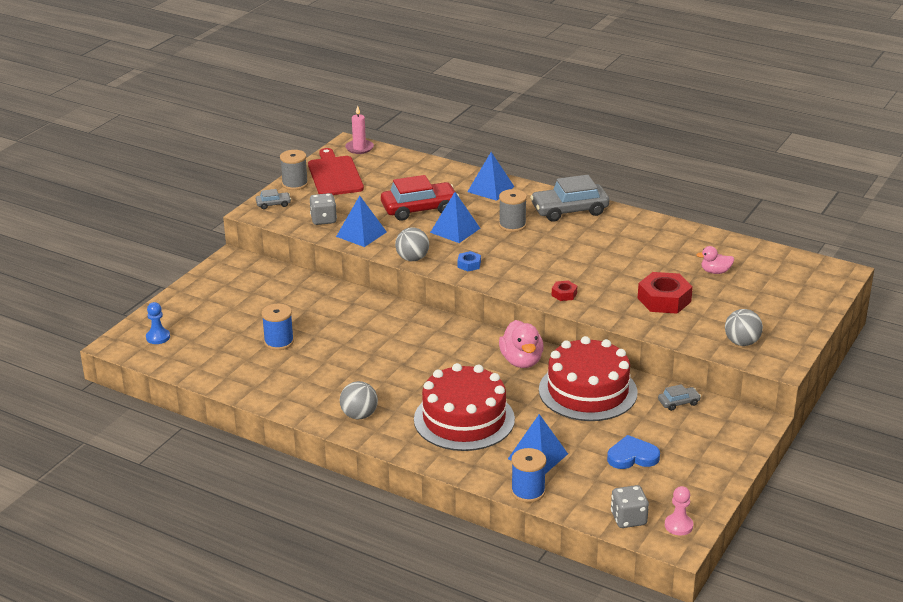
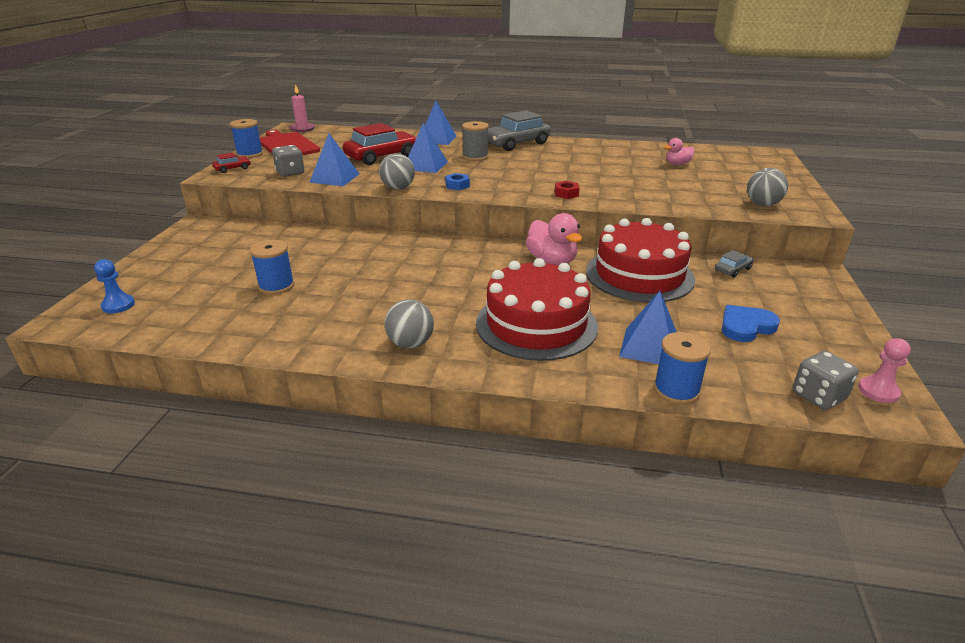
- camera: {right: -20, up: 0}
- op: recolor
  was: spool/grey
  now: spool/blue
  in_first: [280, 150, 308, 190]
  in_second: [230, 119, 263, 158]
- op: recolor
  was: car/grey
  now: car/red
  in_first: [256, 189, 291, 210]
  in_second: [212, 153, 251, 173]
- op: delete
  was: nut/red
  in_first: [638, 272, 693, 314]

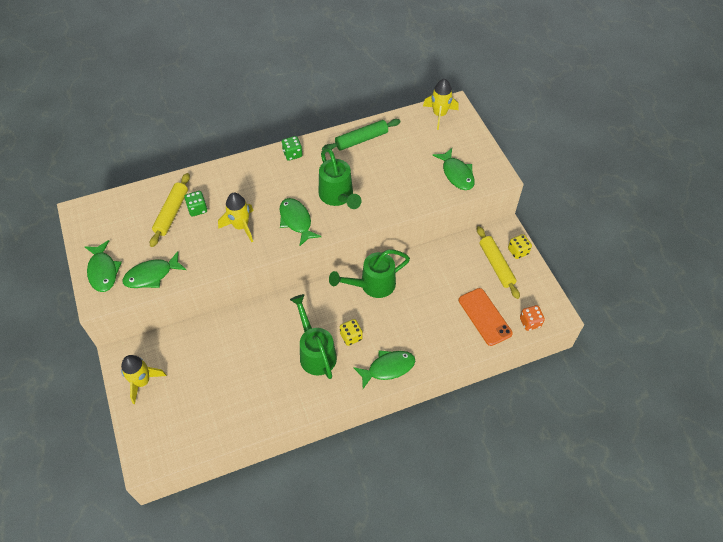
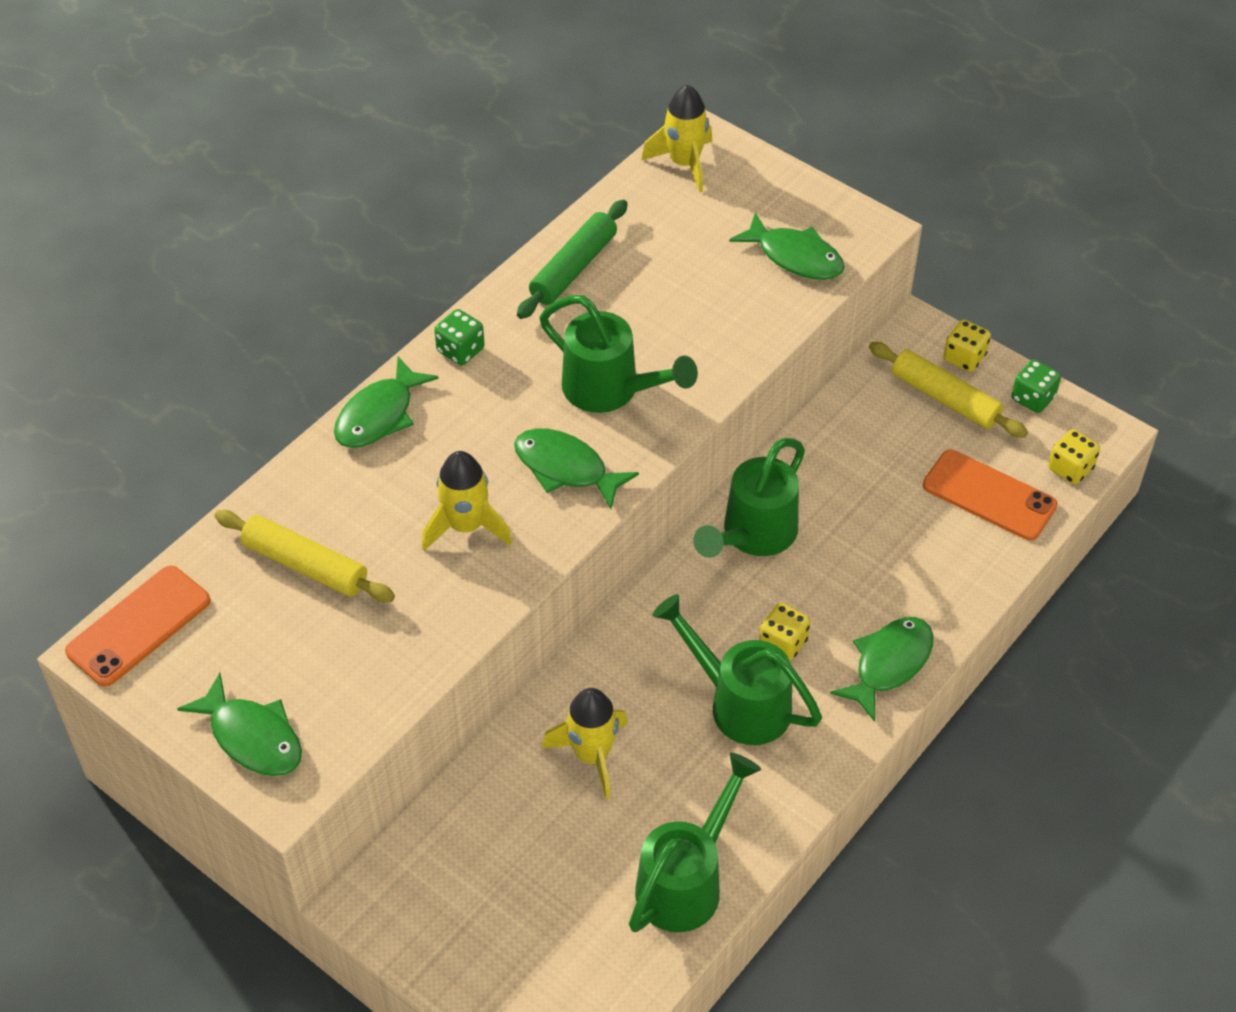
- camera: {right: -30, up: -5}
- op: rotate
  was: rolling pin/yellow
  in_first: [150, 173, 190, 247]
  in_second: [215, 510, 395, 602]
  clockwise: -45
- op: move
  was: dice/green
  in_first: [184, 191, 207, 216]
  in_second: [1011, 359, 1061, 413]
- op: move
  was: fish/green
  in_first: [123, 251, 186, 288]
  in_second: [334, 357, 438, 448]
- op: recolor
  was: dice/orange
  now: dice/yellow
  in_first: [520, 305, 545, 331]
  in_second: [1048, 429, 1100, 485]
- op: move
  was: rocket/yellow
  in_first: [121, 355, 167, 404]
  in_second: [542, 688, 628, 799]
- op: insert
  now: phone/orange
  in_second: [65, 566, 210, 687]
- op: insert
  now: watering can/green
  in_second: [629, 753, 761, 932]

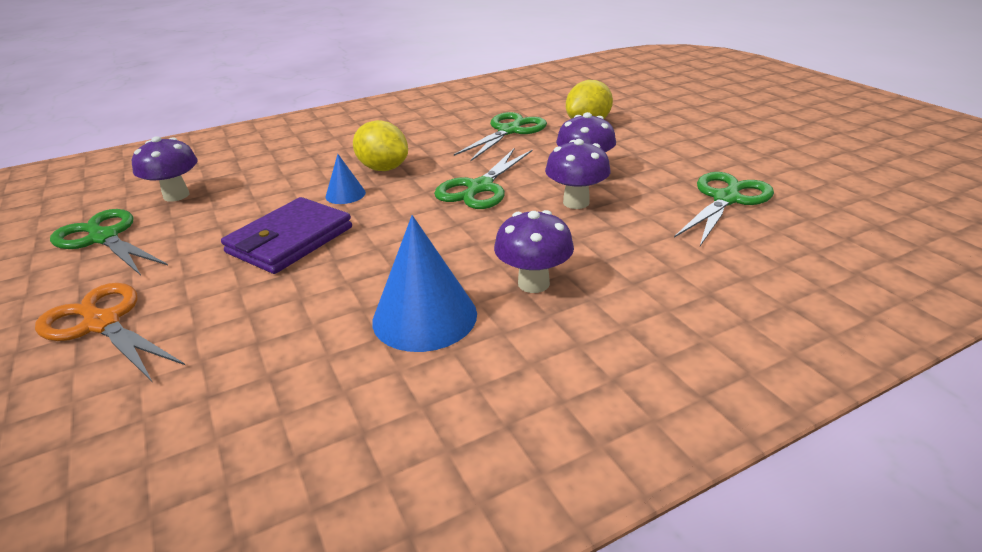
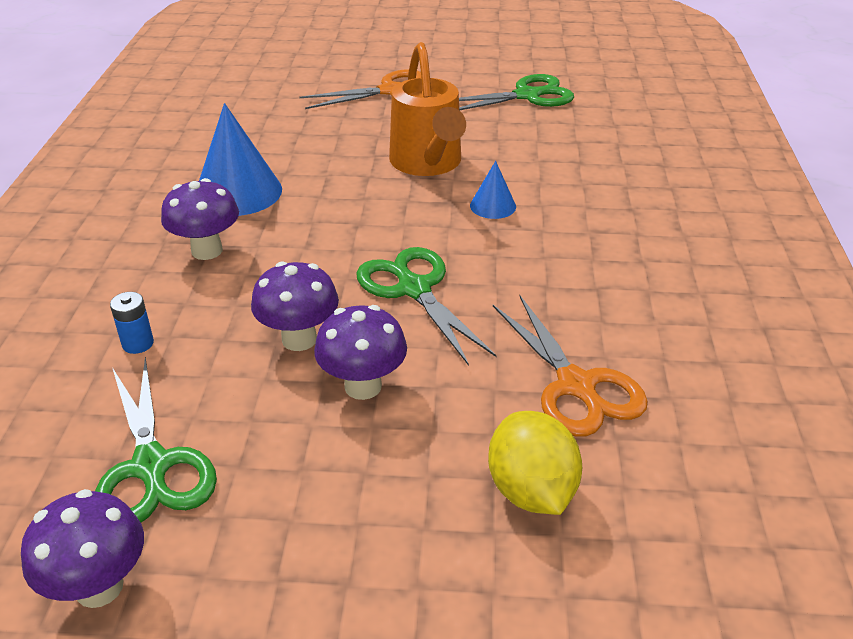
- camera: {right: 120, up: 5}
- op: recolor
  was: scissors/green
  now: scissors/orange
  in_first: [454, 112, 547, 161]
  in_second: [493, 295, 648, 437]
- op: delete
  was: lemon/yellow
  in_first: [353, 120, 408, 171]
- op: move
  was: mushroom/purple
  in_first: [132, 136, 198, 202]
  in_second: [21, 489, 144, 608]
- op: replace
  was: wallet/purple
  now: watering can/orange
  in_first: [221, 197, 352, 274]
  in_second: [389, 42, 466, 176]
- op: insert
  now: battery/blue
  in_second: [110, 292, 154, 354]

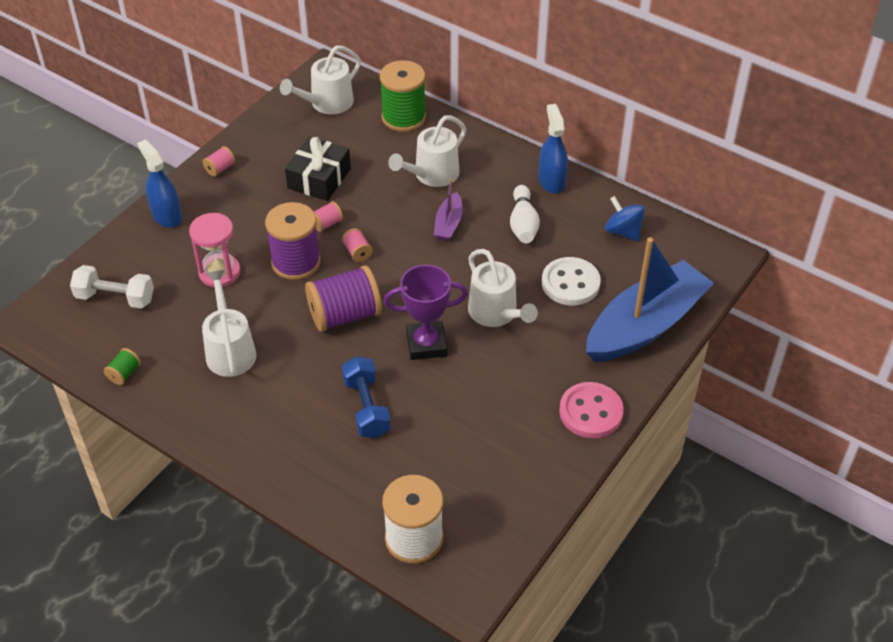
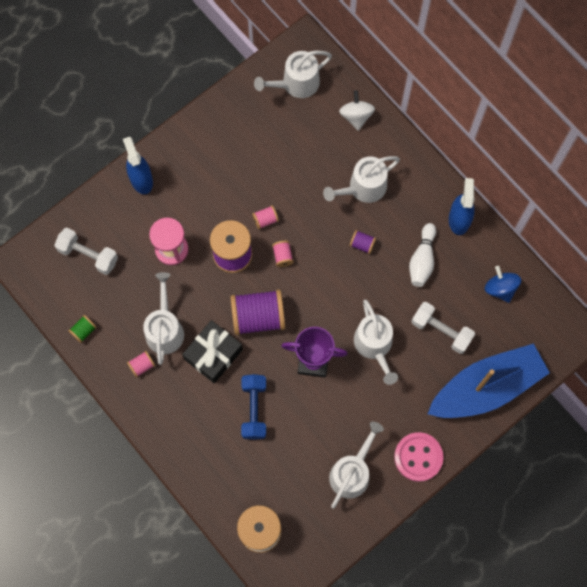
- camera: {right: 15, up: 25}
- op: replace
  was: spool/green
  now: spinning top/white
  in_first: [380, 60, 426, 132]
  in_second: [339, 90, 375, 131]
- op: move
  was: gift/black
  in_first: [285, 137, 351, 201]
  in_second: [182, 320, 243, 383]
- op: move
  was: spool/pink
  in_first: [203, 146, 235, 177]
  in_second: [127, 351, 155, 378]
- op: replace
  was: boat/purple
  now: spool/purple
  in_first: [434, 179, 463, 241]
  in_second: [350, 230, 376, 254]
- op: replace
  was: button/white
  now: dumbbell/white
  in_first: [542, 257, 601, 305]
  in_second: [411, 302, 475, 354]
- op: insert
  now: watering can/white
  in_second: [329, 422, 384, 508]

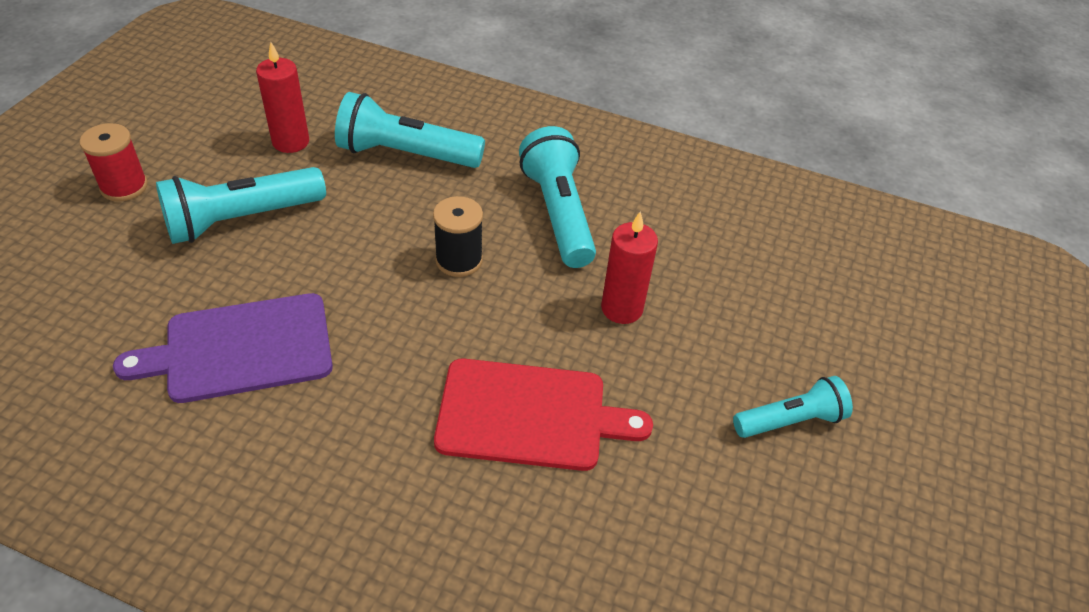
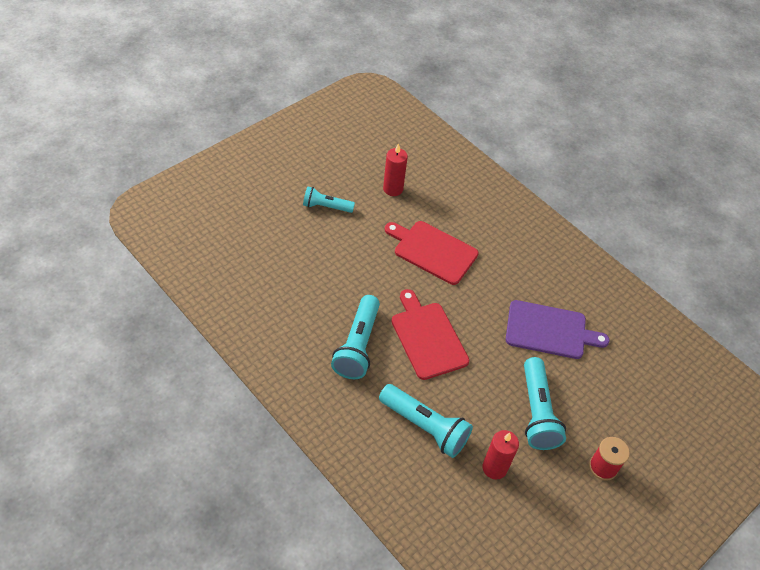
- camera: {right: -155, up: 5}
- op: rotate
  was: flashlight/turquoise
  in_first: [156, 167, 326, 244]
  in_second: [524, 357, 566, 450]
  clockwise: 90
- op: replace
  was: spool/black
  now: cutting board/red
  in_first: [433, 196, 483, 277]
  in_second: [391, 289, 469, 380]
- op: move
  was: candle/red
  in_first: [601, 212, 658, 324]
  in_second: [383, 143, 408, 196]

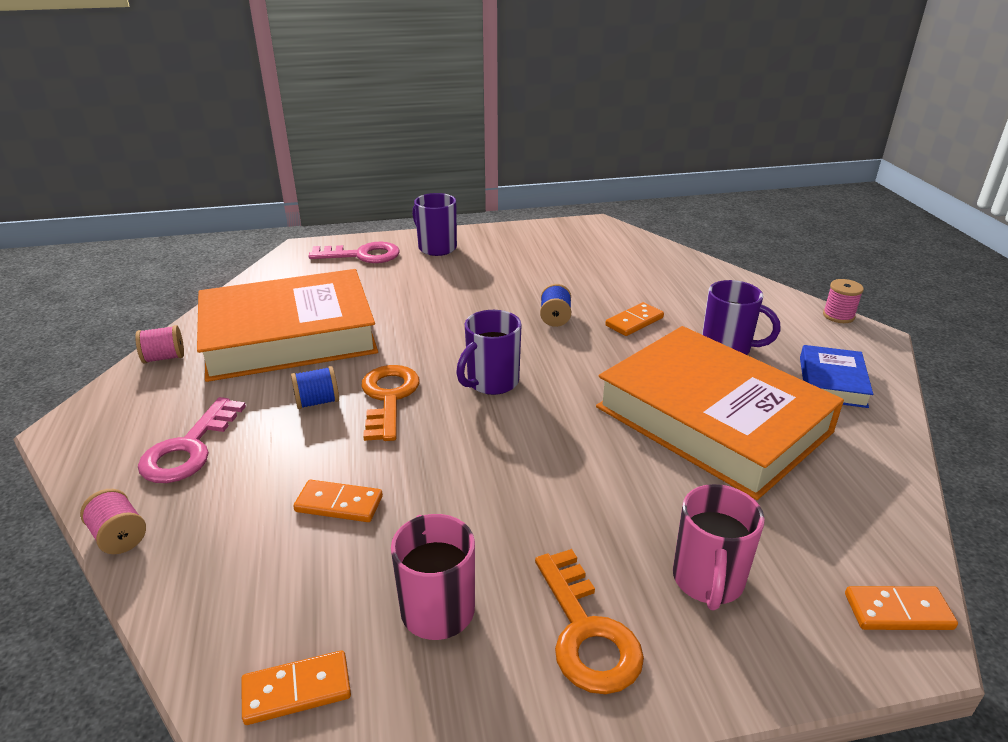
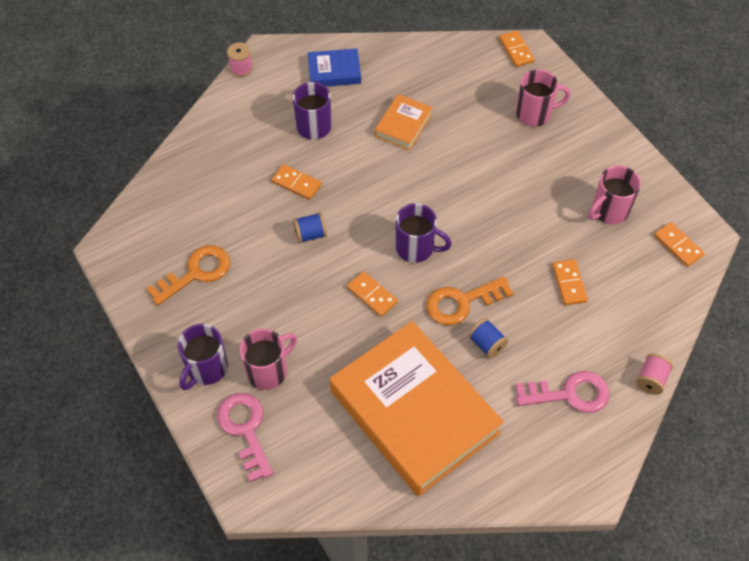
- camera: {right: -110, up: 25}
- op: delete
  was: spool/pink
  in_first: [135, 325, 184, 363]
- op: resize
  was: book/orange
  in_first: [596, 326, 844, 500]
  in_second: [375, 94, 433, 151]
  ratio: 0.44
- op: move
  was: key/orange
  in_first: [535, 549, 644, 694]
  in_second: [147, 245, 230, 305]
- op: insert
  now: domino/orange
  in_second: [347, 271, 398, 317]
- op: insert
  now: mug/pink
  in_second: [239, 329, 297, 390]

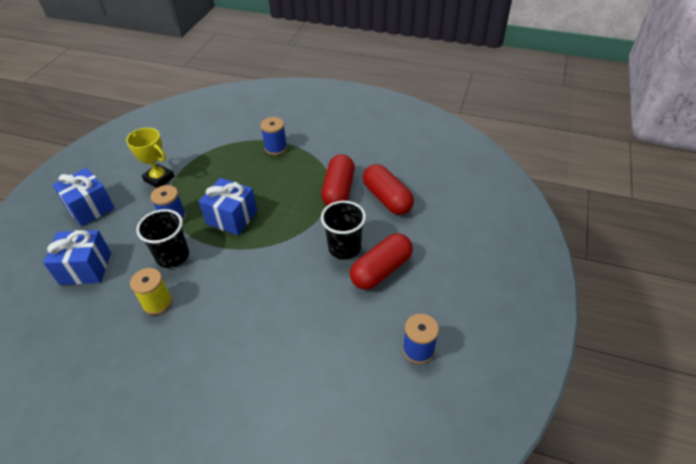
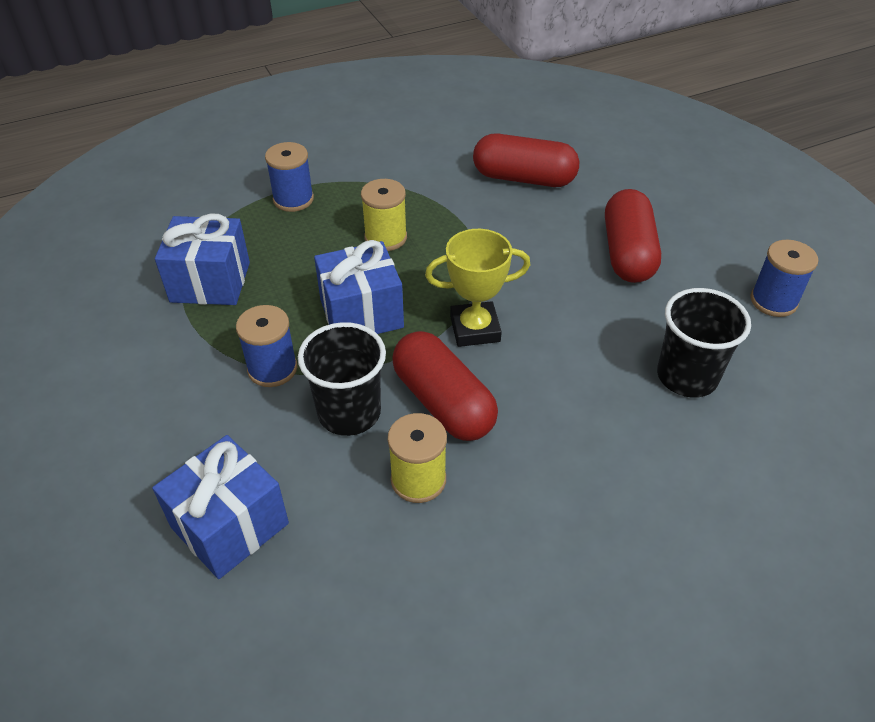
- camera: {right: -45, up: 0}
- op: move
  was: trophy/yellow
  in_first: [126, 128, 174, 188]
  in_second: [425, 229, 530, 347]
- op: move
  was: capsule/red
  in_first: [321, 154, 355, 206]
  in_second: [392, 331, 498, 441]
- op: move
  was: gift/blue
  in_first: [52, 168, 115, 226]
  in_second: [155, 214, 250, 305]
- op: move
  was: cup/black
  in_first: [321, 201, 366, 259]
  in_second: [657, 288, 751, 398]
- op: insert
  now: spool/yellow
  in_second: [361, 179, 407, 251]

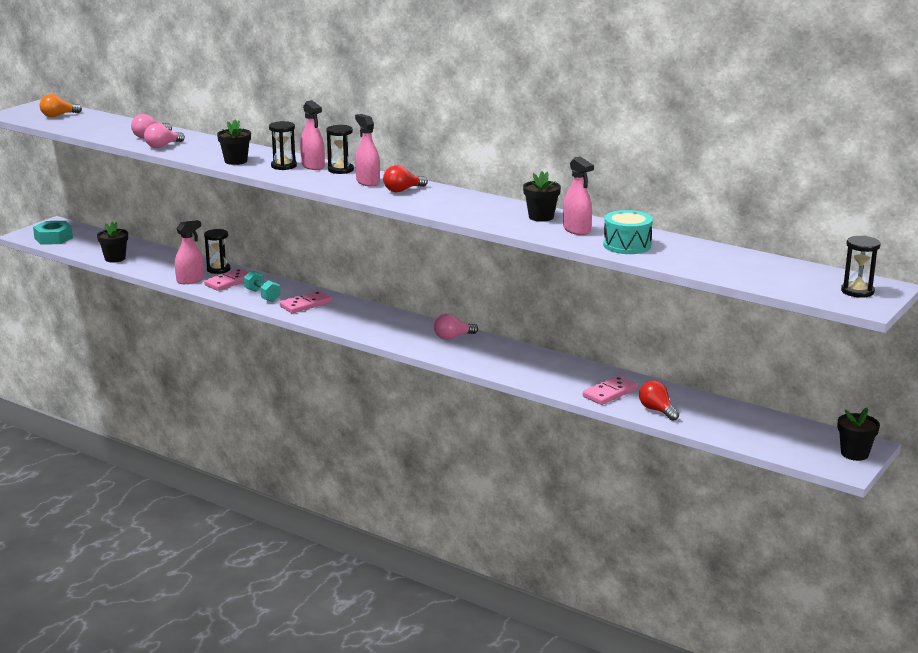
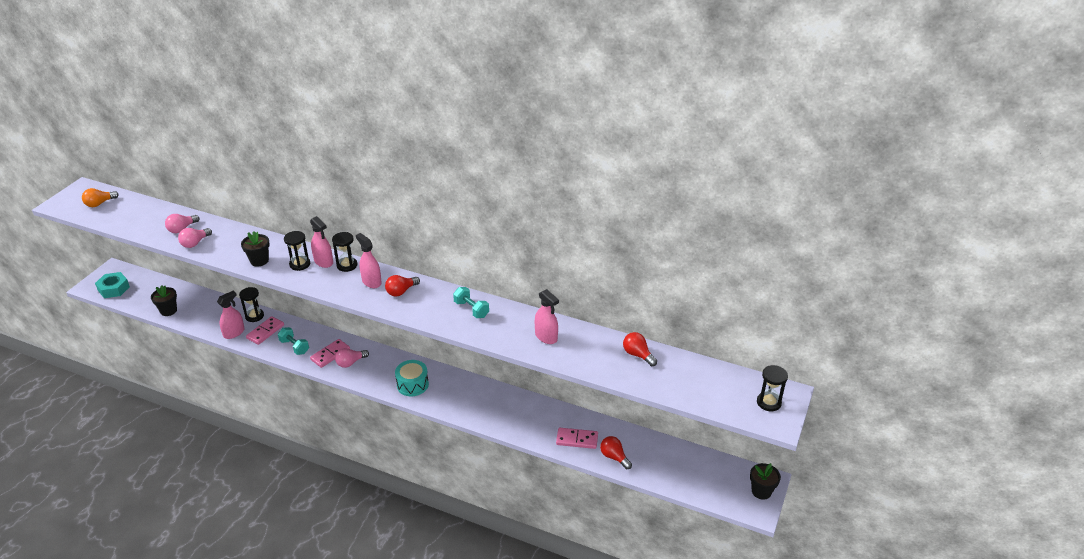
- camera: {right: -10, up: 15}
- op: delete
  was: flower pot/black
  in_first: [523, 171, 561, 222]
- op: move
  was: drum/turquoise
  in_first: [603, 210, 653, 254]
  in_second: [395, 360, 429, 396]
- op: move
  was: light bulb/pink
  in_first: [434, 314, 478, 340]
  in_second: [335, 348, 369, 368]
- op: rotate
  was: domino/pink
  in_first: [583, 375, 638, 405]
  in_second: [556, 428, 598, 449]
  clockwise: 60
- op: insert
  now: dumbbell/turquoise
  in_second: [453, 287, 489, 318]
- op: insert
  now: light bulb/red
  in_second: [623, 332, 657, 366]

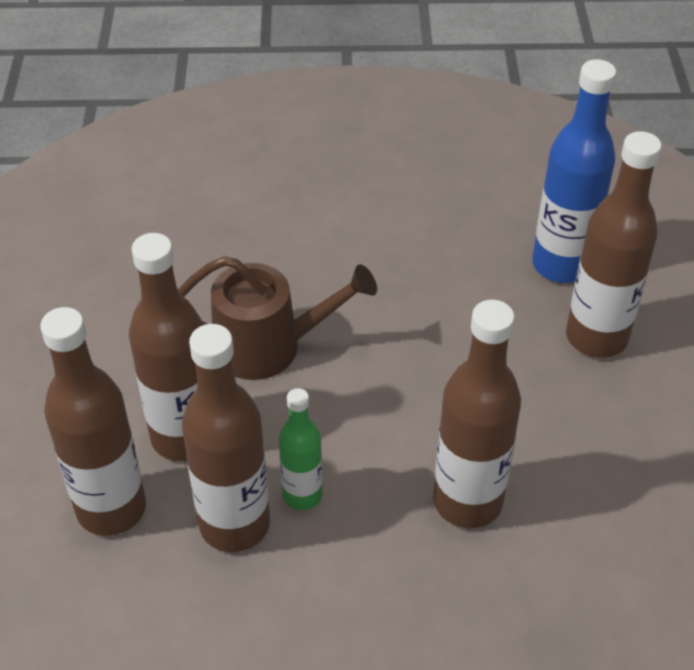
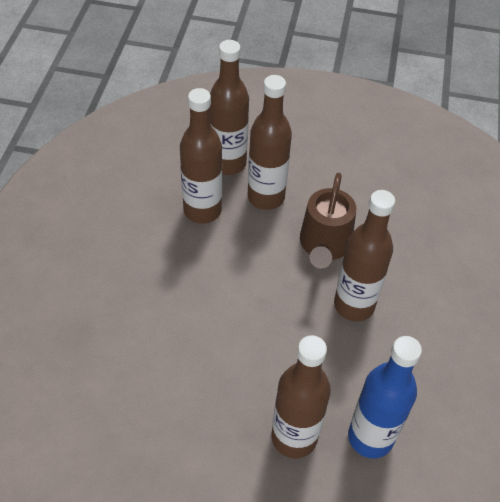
- camera: {right: 100, up: 5}
- op: move
  was: bottle/brown
  in_first: [433, 300, 521, 528]
  in_second: [334, 190, 395, 321]
- op: delete
  was: bottle/green
  in_first: [279, 388, 322, 510]

